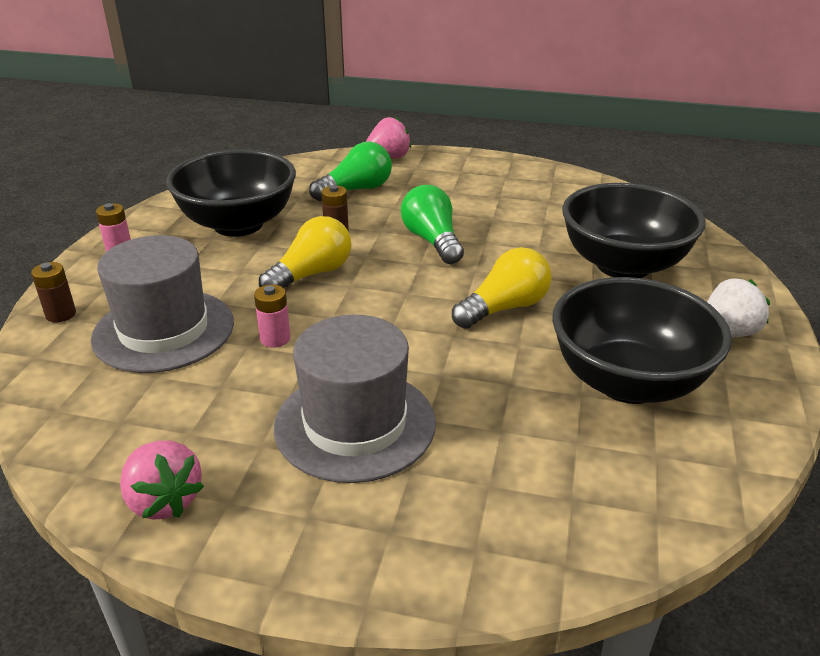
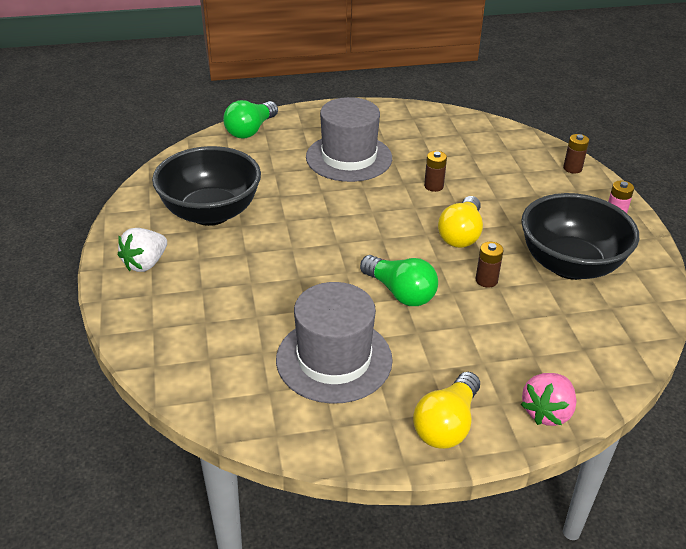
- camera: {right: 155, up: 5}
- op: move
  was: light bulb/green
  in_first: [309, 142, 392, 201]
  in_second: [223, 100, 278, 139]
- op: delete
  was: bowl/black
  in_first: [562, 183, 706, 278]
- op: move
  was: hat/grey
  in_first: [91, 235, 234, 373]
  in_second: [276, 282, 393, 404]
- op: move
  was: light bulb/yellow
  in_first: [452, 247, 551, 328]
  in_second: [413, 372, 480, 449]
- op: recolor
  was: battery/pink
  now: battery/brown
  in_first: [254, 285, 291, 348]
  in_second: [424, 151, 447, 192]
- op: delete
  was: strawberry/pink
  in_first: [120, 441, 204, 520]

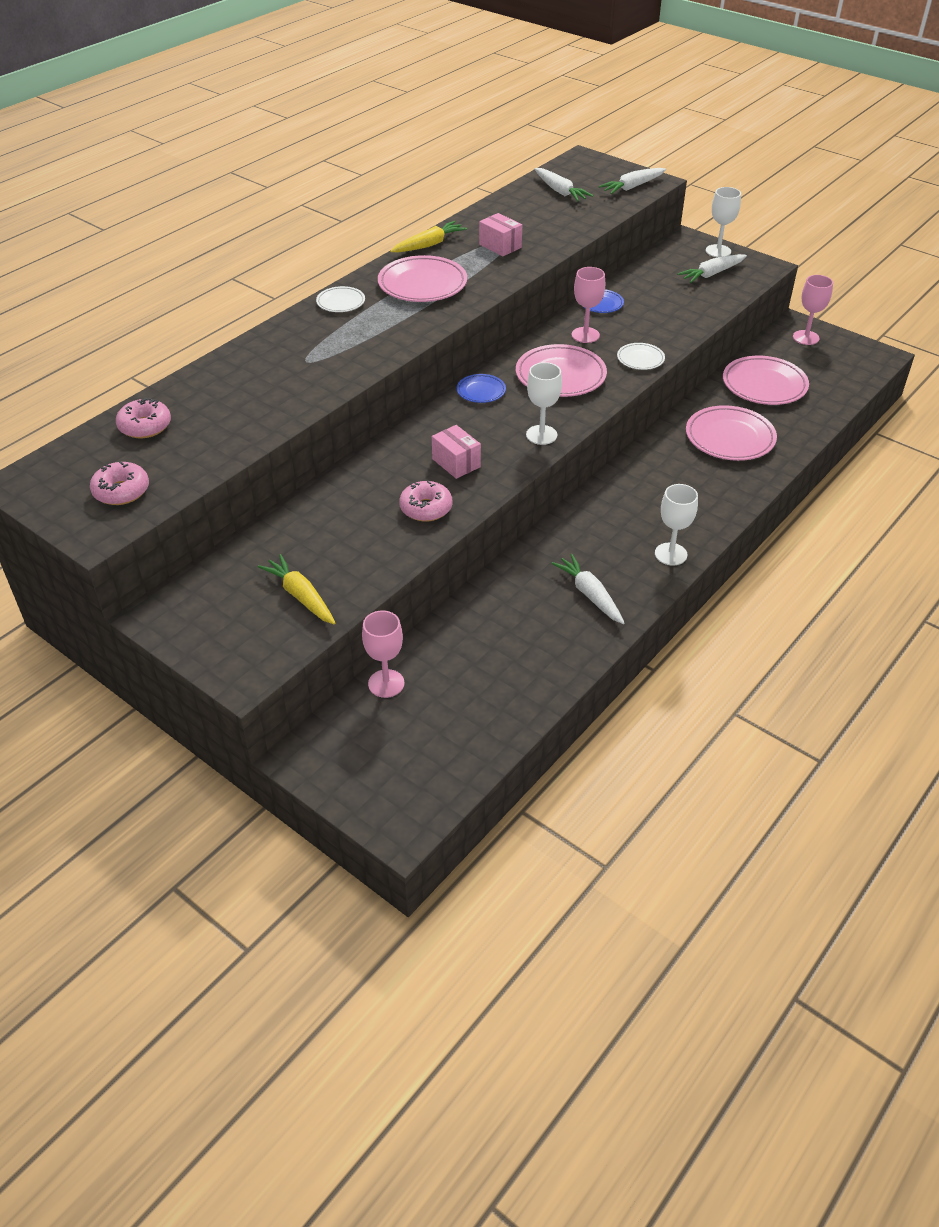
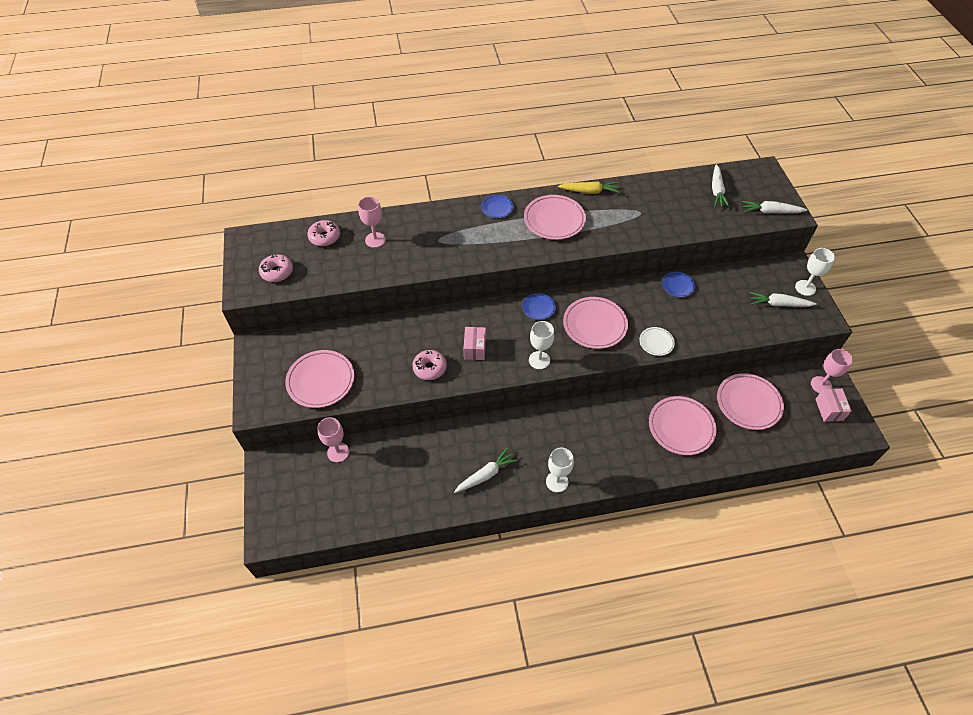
- camera: {right: 40, up: 10}
- op: move
  was: box/pink
  in_first: [479, 213, 522, 256]
  in_second: [815, 388, 852, 422]
- op: move
  was: goblet/pink
  in_first: [572, 267, 605, 343]
  in_second: [358, 197, 386, 248]
- op: recolor
  was: plate/white
  now: plate/blue
  in_first: [316, 286, 365, 312]
  in_second: [481, 195, 514, 218]
- op: replace
  was: carrot/yellow
  now: plate/pink
  in_first: [258, 554, 335, 624]
  in_second: [285, 350, 354, 408]
- op: rotate
  was: carrot/white
  in_first: [551, 554, 625, 624]
  in_second: [454, 448, 518, 493]
  clockwise: 45

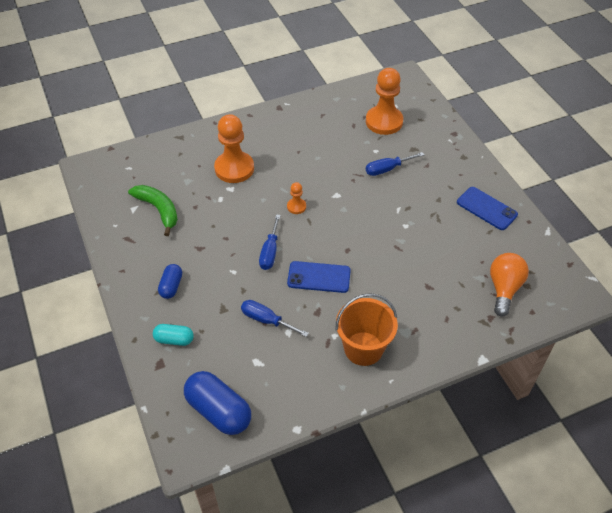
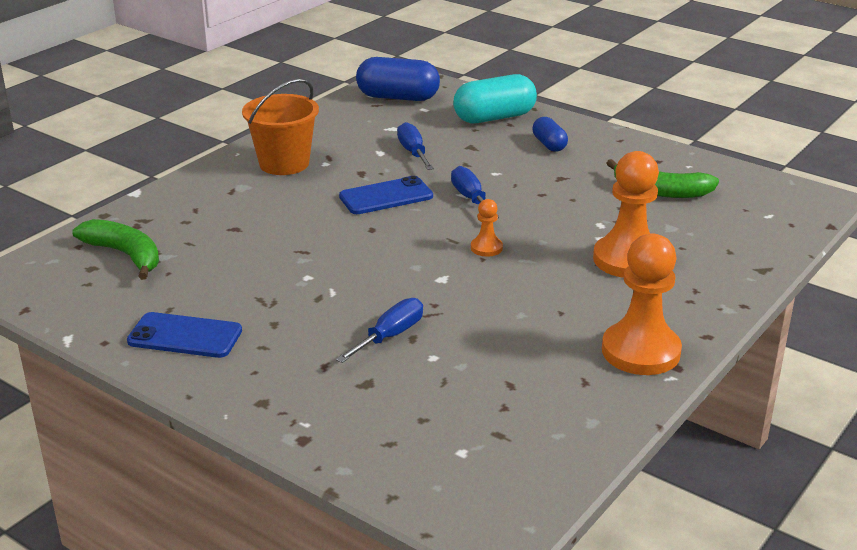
- camera: {right: 150, up: -20}
- op: move
  was: pawn/orange
  in_first: [366, 68, 403, 135]
  in_second: [602, 234, 682, 375]
- op: replace
  was: light bulb/orange
  now: banana/green
  in_first: [490, 253, 529, 317]
  in_second: [72, 219, 159, 280]
- op: rotate
  was: screwdriver/blue
  in_first: [241, 300, 309, 337]
  in_second: [397, 122, 434, 170]
  clockwise: -105
- op: resize
  was: capsule/turquoise
  in_first: [153, 324, 194, 346]
  in_second: [453, 74, 537, 123]
  ratio: 1.8

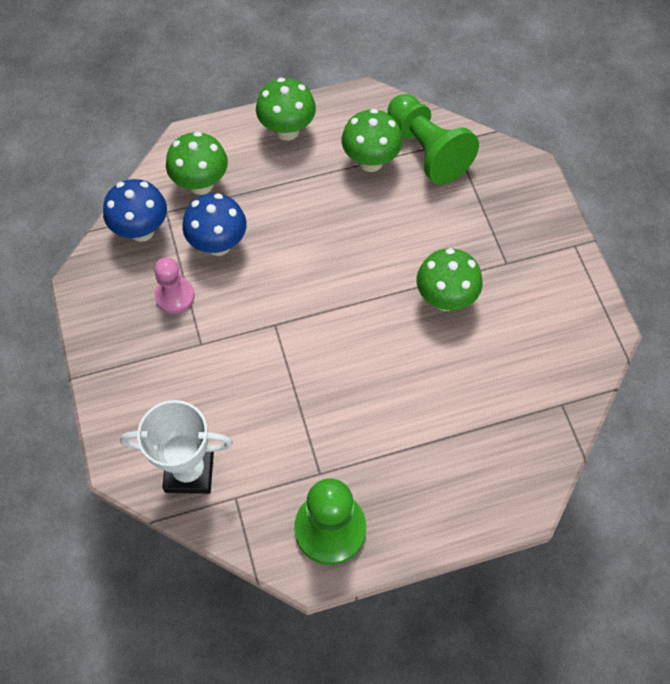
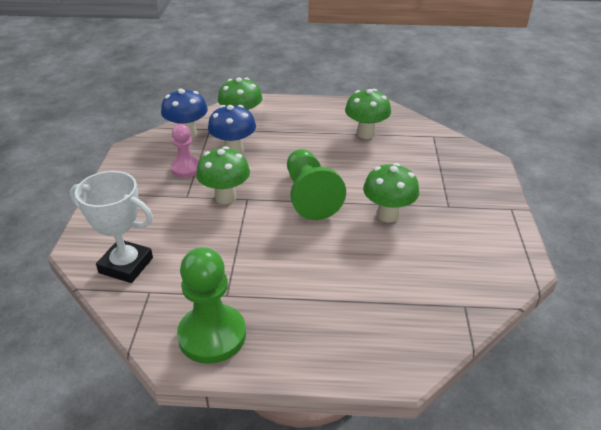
- camera: {right: 20, up: -25}
- op: move
  was: mushroom/green
  in_first: [256, 78, 316, 141]
  in_second: [196, 146, 250, 204]
- op: move
  was: pawn/green
  in_first: [388, 94, 479, 185]
  in_second: [287, 149, 346, 220]

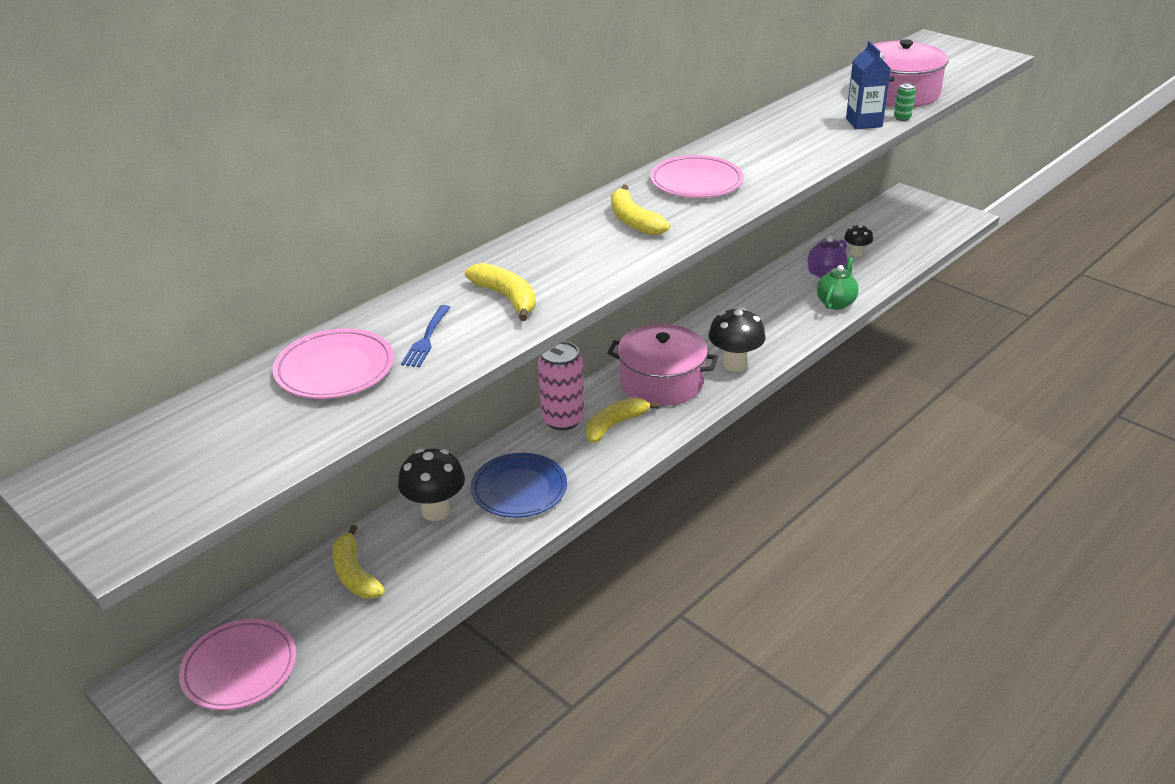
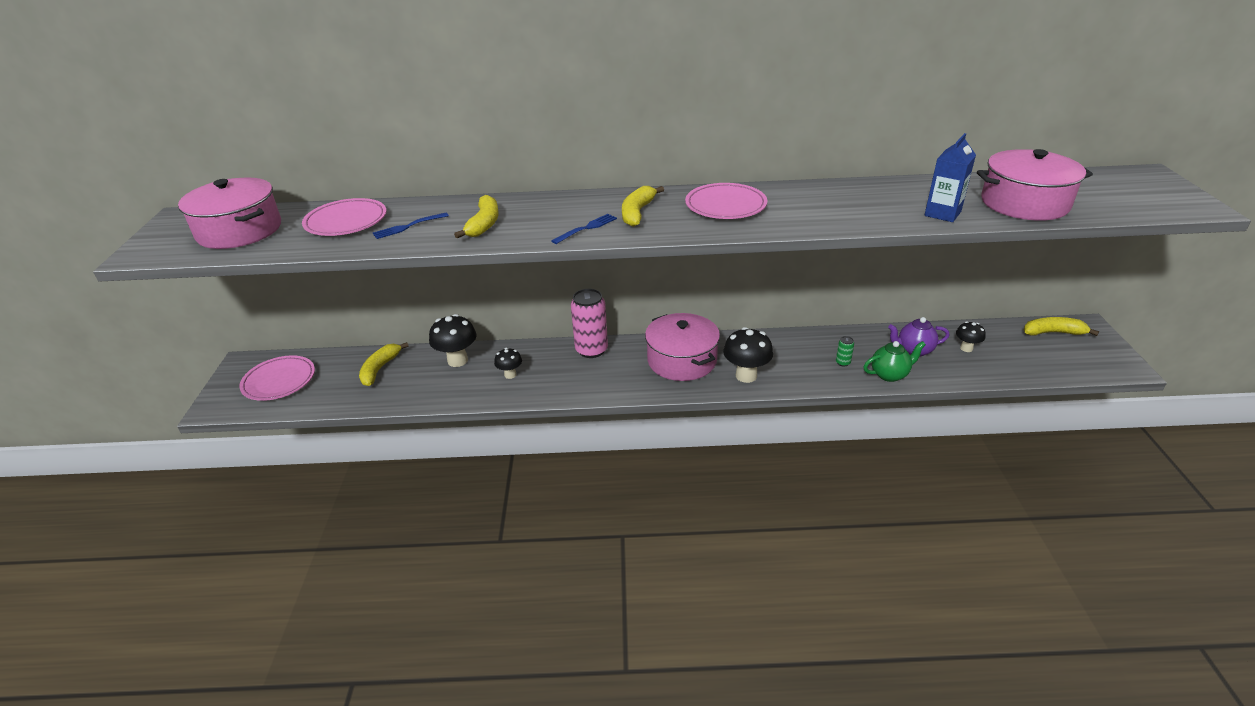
- camera: {right: 45, up: 0}
- op: move
  was: can/green
  in_first: [894, 83, 916, 121]
  in_second: [836, 336, 854, 366]
- op: move
  was: banana/yellow
  in_first: [586, 398, 660, 443]
  in_second: [1024, 317, 1099, 336]
- op: replace
  was: plate/blue
  now: mushroom/black
  in_first: [471, 453, 567, 518]
  in_second: [494, 348, 522, 379]
- op: insert
  now: pot/pink
  in_second: [178, 178, 281, 249]
- op: insert
  now: fork/blue
  in_second: [551, 214, 617, 244]

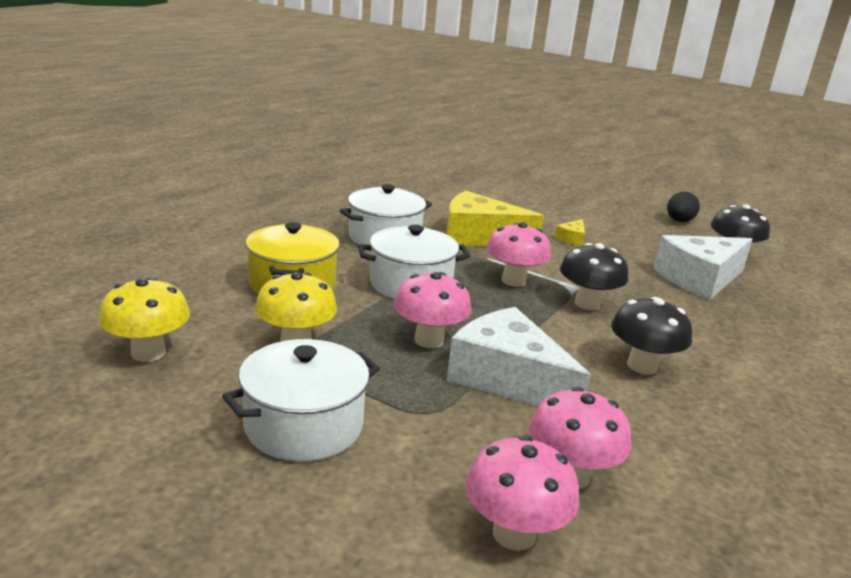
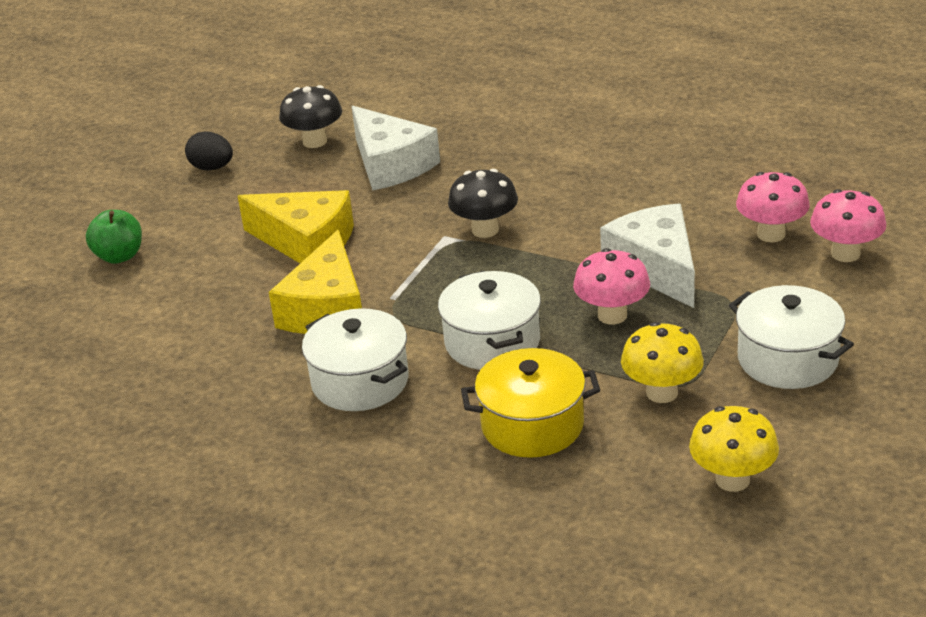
- camera: {right: -90, up: 10}
- op: resize
  was: cheese/yellow
  in_first: [554, 219, 585, 246]
  in_second: [238, 190, 354, 263]
  ratio: 2.31
- op: delete
  was: mushroom/pink
  in_first: [486, 222, 551, 287]
- op: delete
  was: mushroom/black
  in_first: [611, 297, 692, 375]
- op: rotate
  was: cheese/white
  in_first: [447, 307, 591, 407]
  in_second: [600, 204, 695, 308]
  clockwise: 120
- op: insert
  now: apple/green
  in_second: [86, 210, 142, 264]

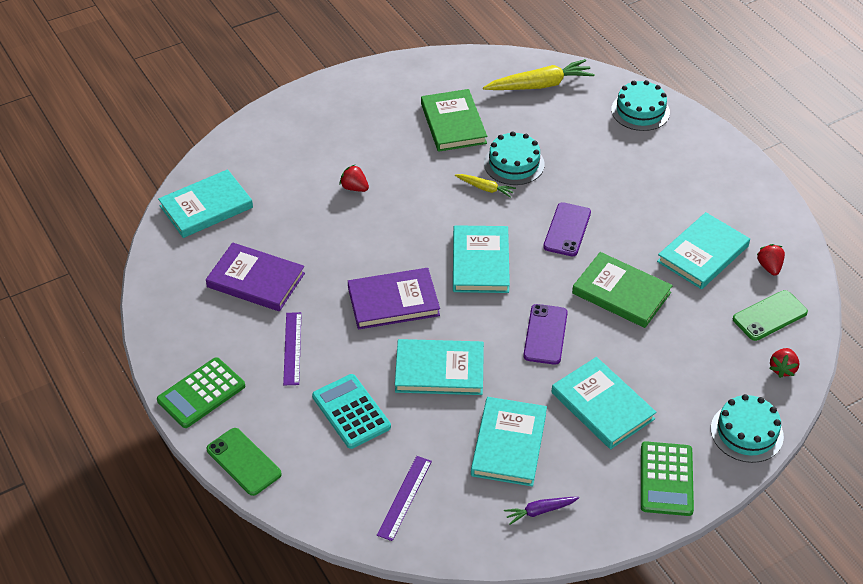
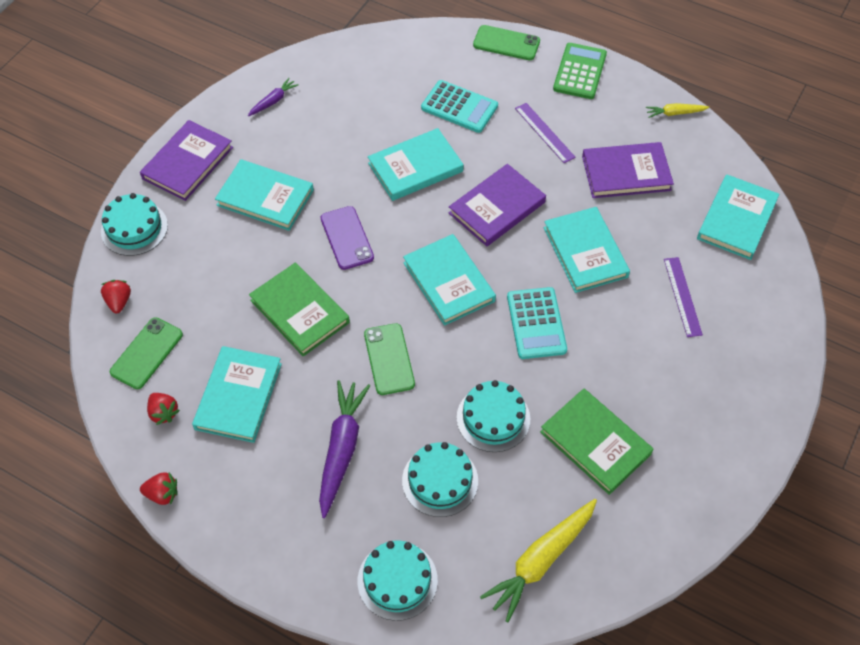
- camera: {right: 150, up: 10}
- op: move
  was: strawberry/red
  in_first: [340, 165, 369, 192]
  in_second: [140, 472, 178, 505]
- op: move
  was: carrot/yellow
  in_first: [455, 174, 516, 198]
  in_second: [646, 103, 709, 118]
- op: recolor
  was: phone/purple
  now: phone/green
  in_first: [543, 202, 591, 256]
  in_second: [364, 323, 415, 395]
- op: rotate
  was: book/green
  in_first: [572, 252, 673, 328]
  in_second: [249, 263, 350, 357]
  clockwise: 45
- op: move
  was: book/turquoise
  in_first: [471, 397, 547, 487]
  in_second: [543, 207, 630, 293]
- op: replace
  was: calculator/green
  now: book/purple
  in_first: [641, 441, 694, 516]
  in_second: [140, 120, 233, 201]
- op: move
  was: ruler/purple
  in_first: [377, 456, 432, 541]
  in_second: [664, 257, 703, 337]
- op: insert
  now: calculator/turquoise
  in_second: [507, 287, 567, 359]
- op: insert
  now: carrot/purple
  in_second: [319, 380, 370, 518]
- op: insert
  now: cake/turquoise
  in_second: [402, 442, 478, 517]

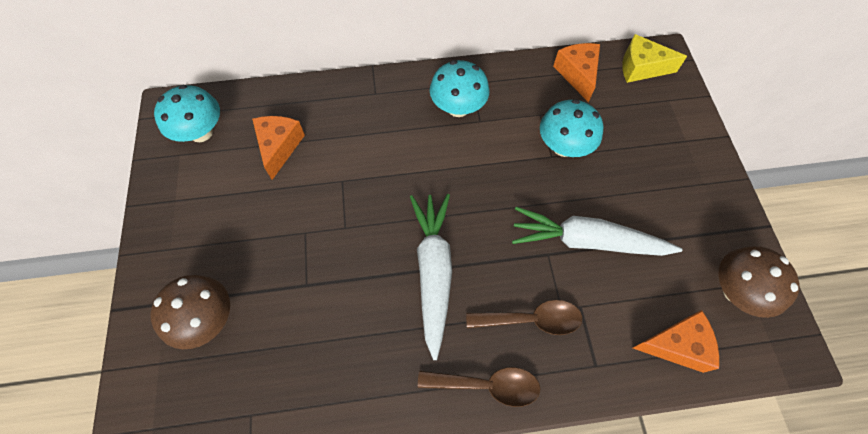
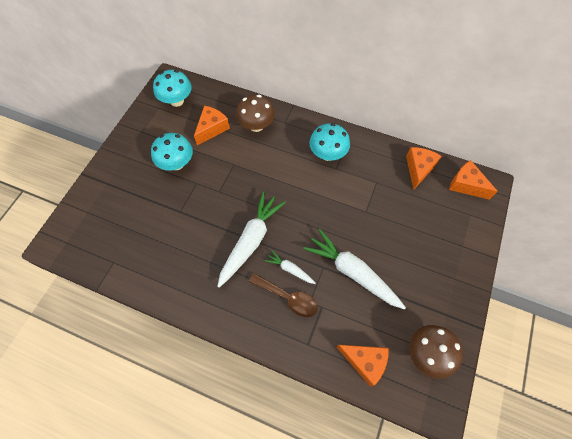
- camera: {right: 30, up: 0}
- op: recolor
  was: cheese/yellow
  now: cheese/orange
  in_first: [622, 34, 687, 83]
  in_second: [449, 160, 498, 200]
- op: move
  was: mushroom/turquoise
  in_first: [540, 99, 603, 157]
  in_second: [151, 133, 193, 171]
- op: move
  was: mushroom/brown
  in_first: [150, 275, 230, 349]
  in_second: [236, 95, 275, 132]
- op: delete
  was: spoon/brown
  in_first: [418, 367, 540, 407]
- op: insert
  now: carrot/white
  in_second: [265, 250, 316, 284]

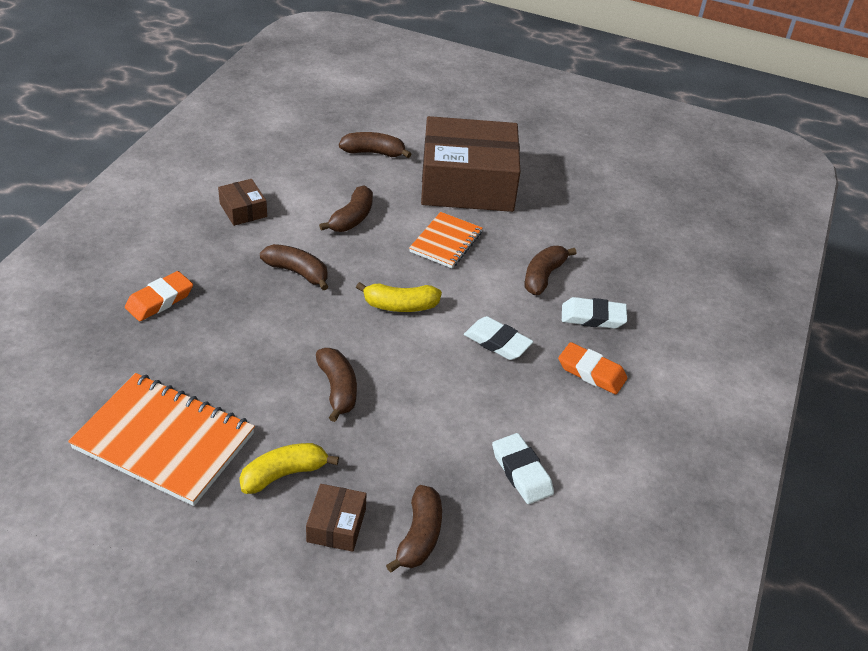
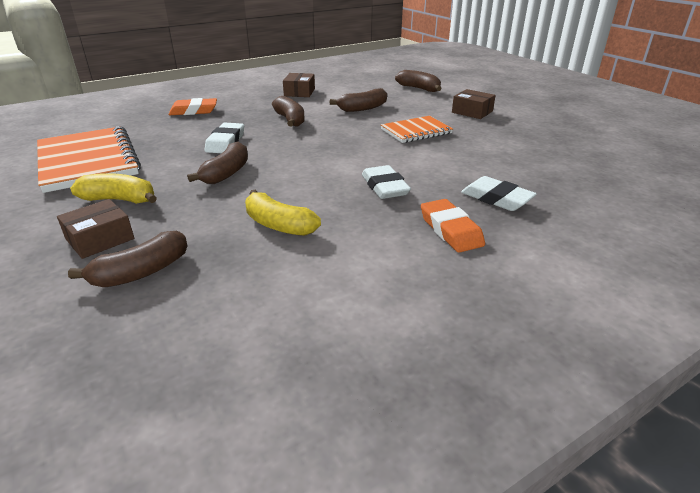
- camera: {right: 40, up: -10}
- op: resize
  was: box/brown
  in_first: [421, 116, 520, 212]
  in_second: [452, 89, 496, 119]
  ratio: 0.41
- op: delete
  was: banana/brown
  in_first: [525, 246, 576, 295]
- op: move
  was: banana/yellow
  in_first: [356, 282, 442, 312]
  in_second: [245, 190, 321, 236]
- op: move
  was: eraser/white
  in_first: [492, 433, 554, 504]
  in_second: [205, 122, 244, 153]

